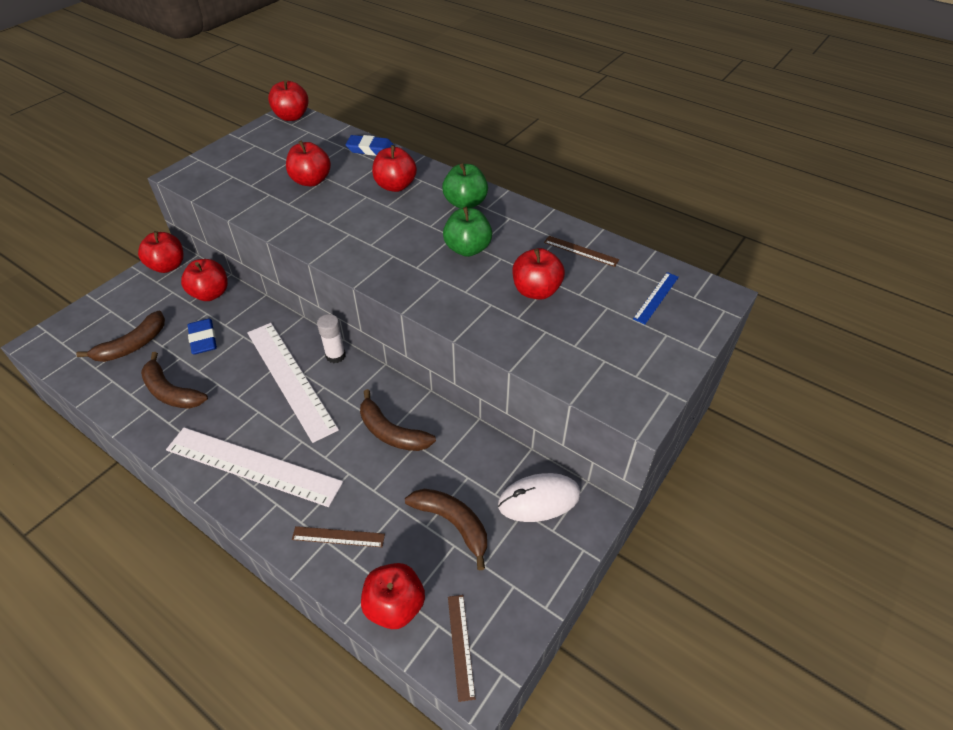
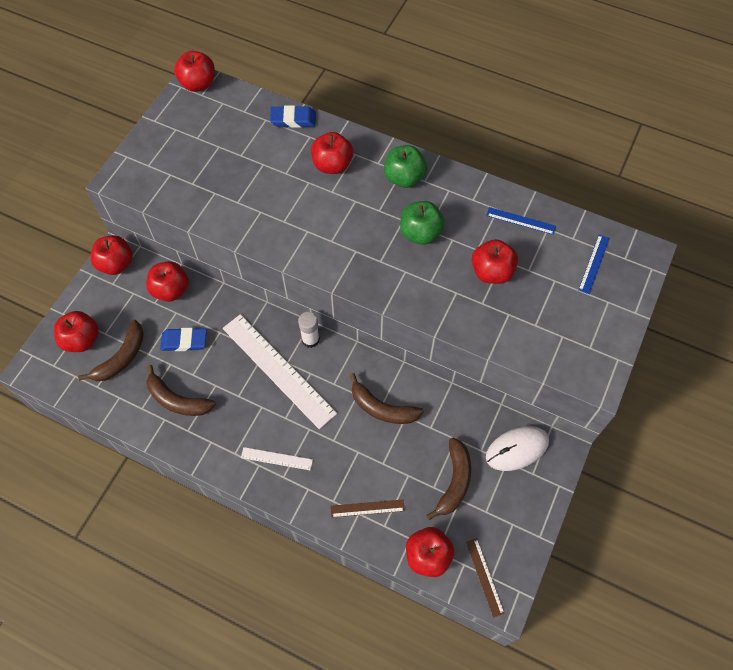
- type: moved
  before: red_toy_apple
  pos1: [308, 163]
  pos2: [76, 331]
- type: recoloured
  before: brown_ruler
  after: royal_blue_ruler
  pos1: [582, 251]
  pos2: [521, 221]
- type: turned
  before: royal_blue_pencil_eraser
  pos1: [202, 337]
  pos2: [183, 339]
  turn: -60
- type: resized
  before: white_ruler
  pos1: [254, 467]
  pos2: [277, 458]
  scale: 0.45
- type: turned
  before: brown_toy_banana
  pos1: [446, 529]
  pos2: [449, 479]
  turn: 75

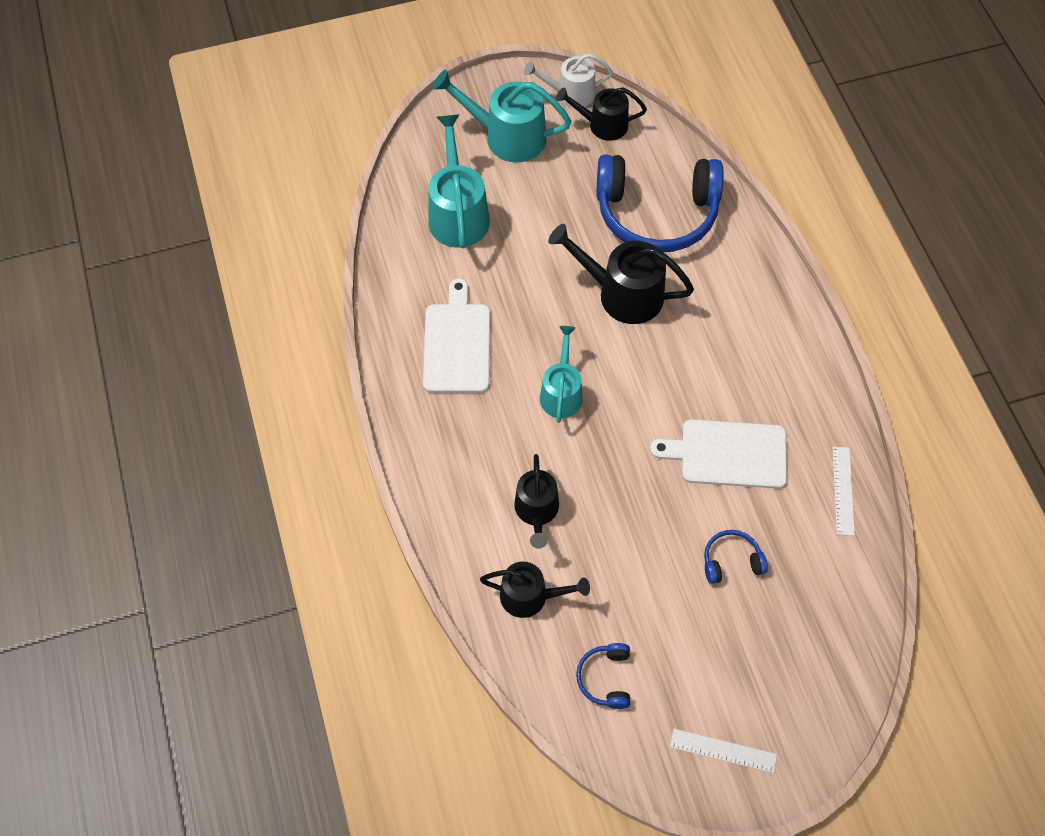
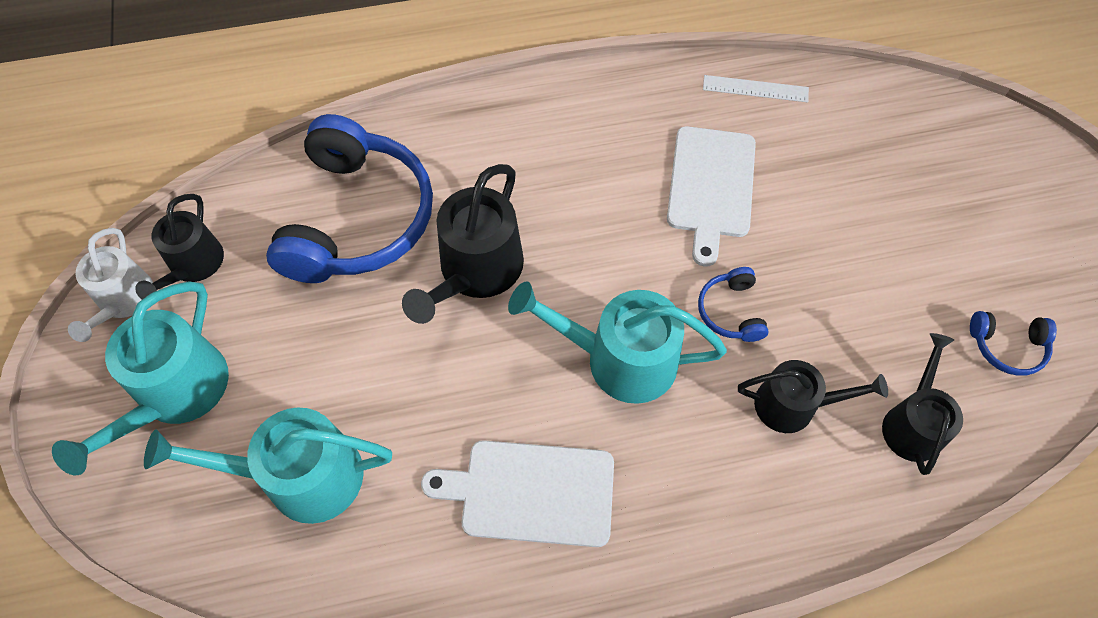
- type: resized
  before: turquoise_watering_pot
  pos1: [561, 374]
  pos2: [617, 342]
  scale: 1.53
- type: moved
  before: royal_blue_headphones
  pos1: [736, 557]
  pos2: [733, 304]
- type: removed
  before: white_ruler
  pos1: [723, 751]

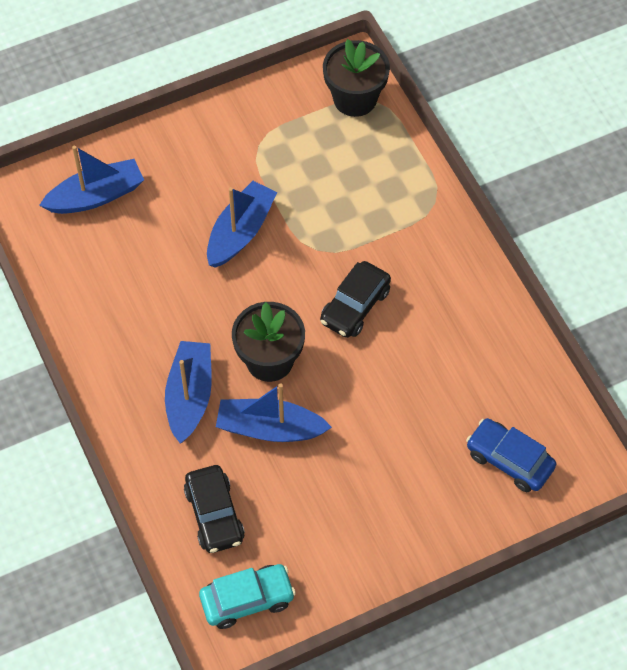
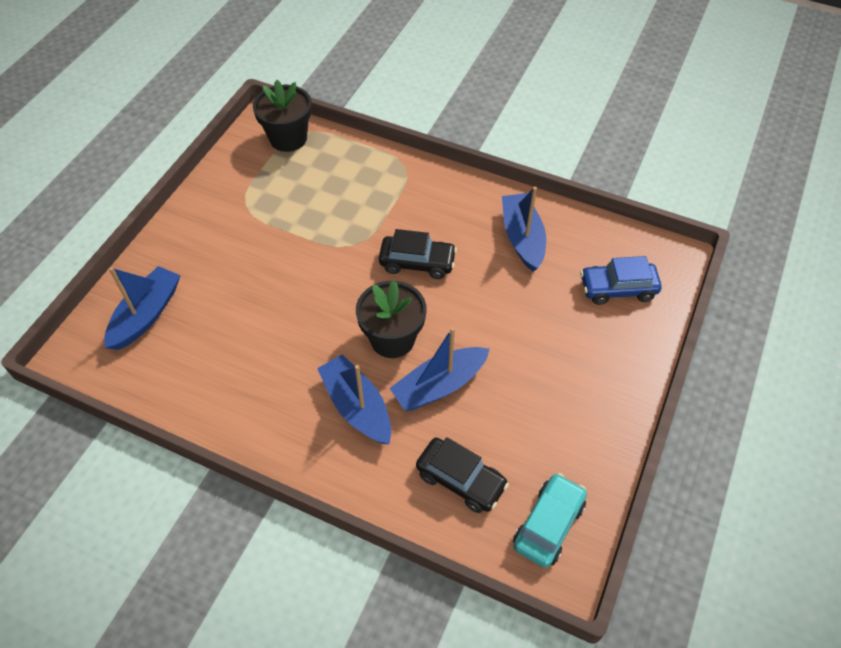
- type: moved
  before: royal_blue_boat
  pos1: [242, 224]
  pos2: [524, 229]
- type: turned
  before: ebony_car
  pos1: [355, 299]
  pos2: [418, 254]
  turn: -75

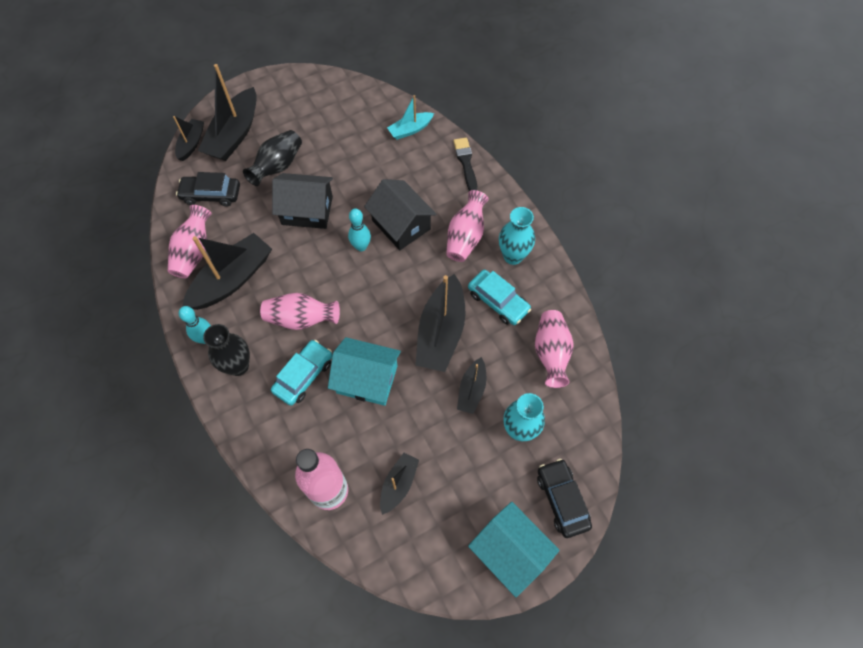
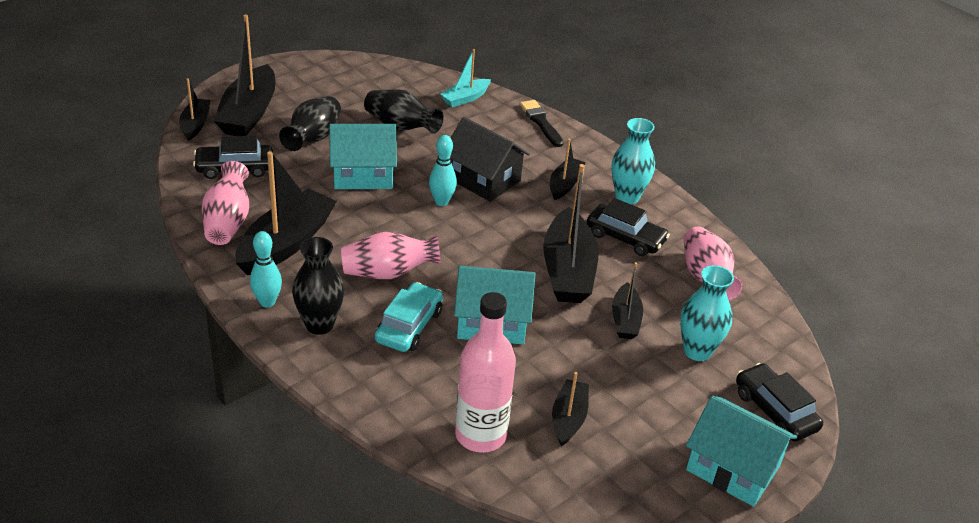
- type: recoloured
  before: ebony_toy_house
  after: turquoise_toy_house
  pos1: [302, 201]
  pos2: [363, 156]
- type: replaced
  before: pink_tall_vase
  after: ebony_boat
  pos1: [467, 226]
  pos2: [568, 169]
- type: recoloured
  before: turquoise_car
  after: ebony_car
  pos1: [499, 297]
  pos2: [628, 227]
- type: added
  after: ebony_tall_vase
  pos2: [404, 111]

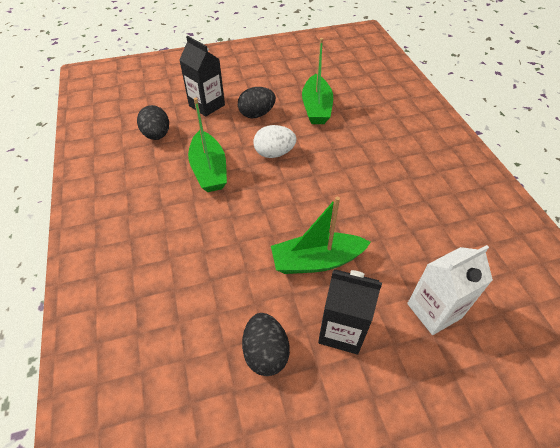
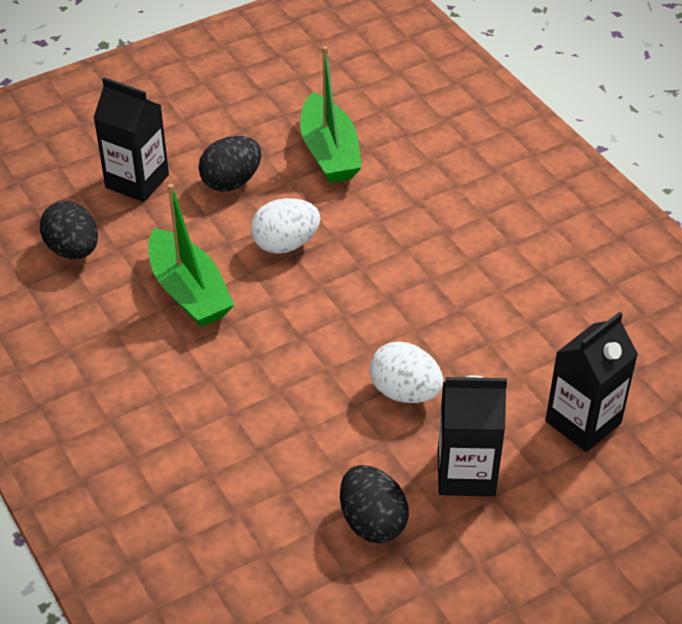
- type: replaced
  before: emerald_boat
  after: white_egg
  pos1: [321, 235]
  pos2: [406, 372]
- type: recoloured
  before: white_carton
  after: ebony_carton
  pos1: [450, 290]
  pos2: [591, 382]

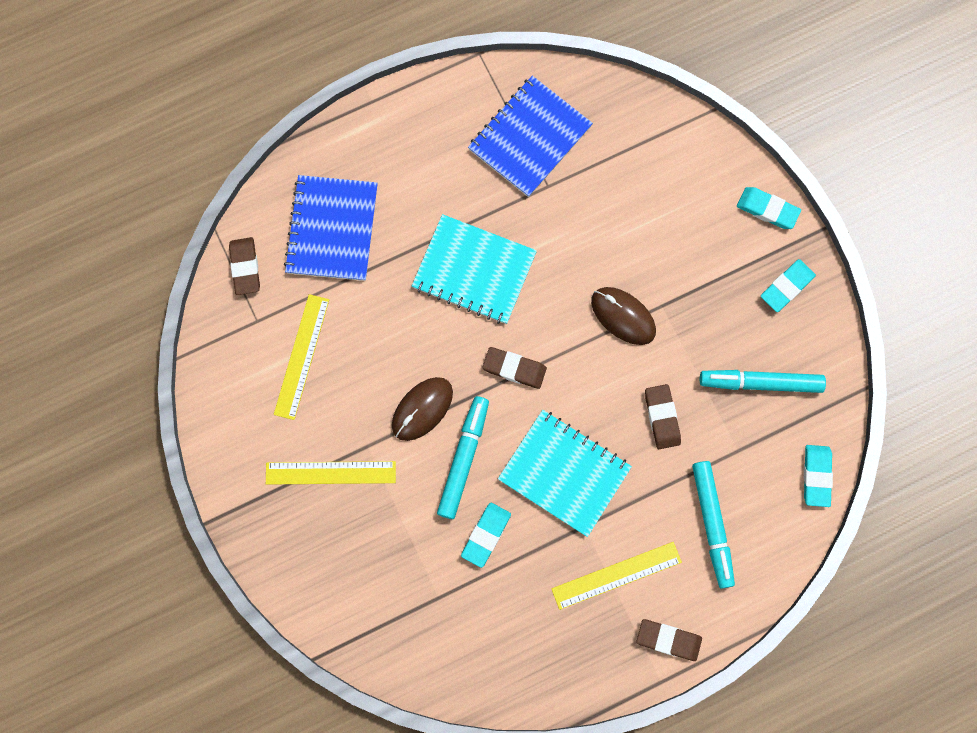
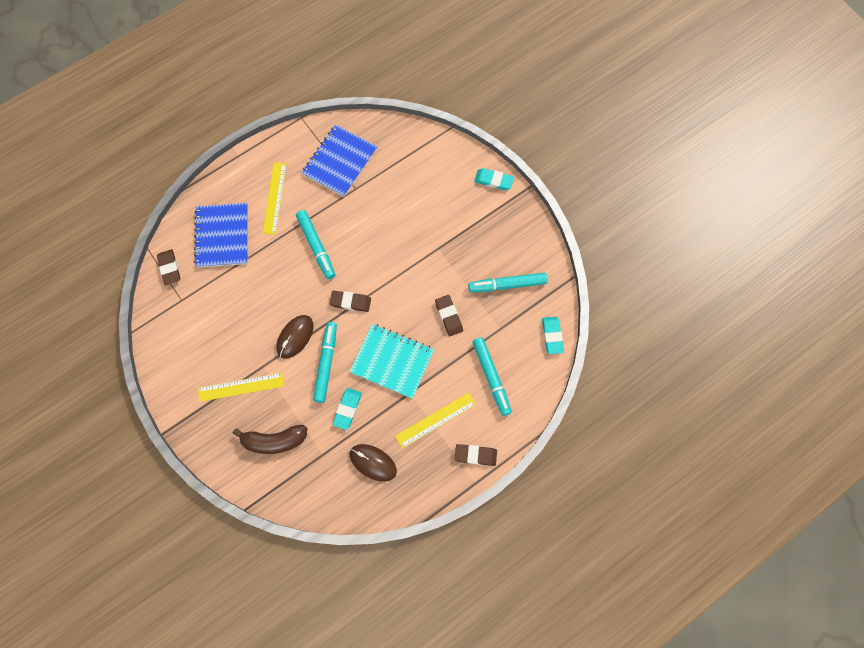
- type: replaced
  before: turquoise_notepad
  after: turquoise_marker
  pos1: [474, 269]
  pos2: [315, 244]
- type: removed
  before: turquoise_pencil_eraser
  pos1: [788, 285]
- type: moved
  before: brown_mouse
  pos1: [623, 316]
  pos2: [373, 463]
- type: moved
  before: golden_ruler
  pos1: [301, 357]
  pos2: [275, 198]
- type: added
  after: brown_toy_banana
  pos2: [270, 439]

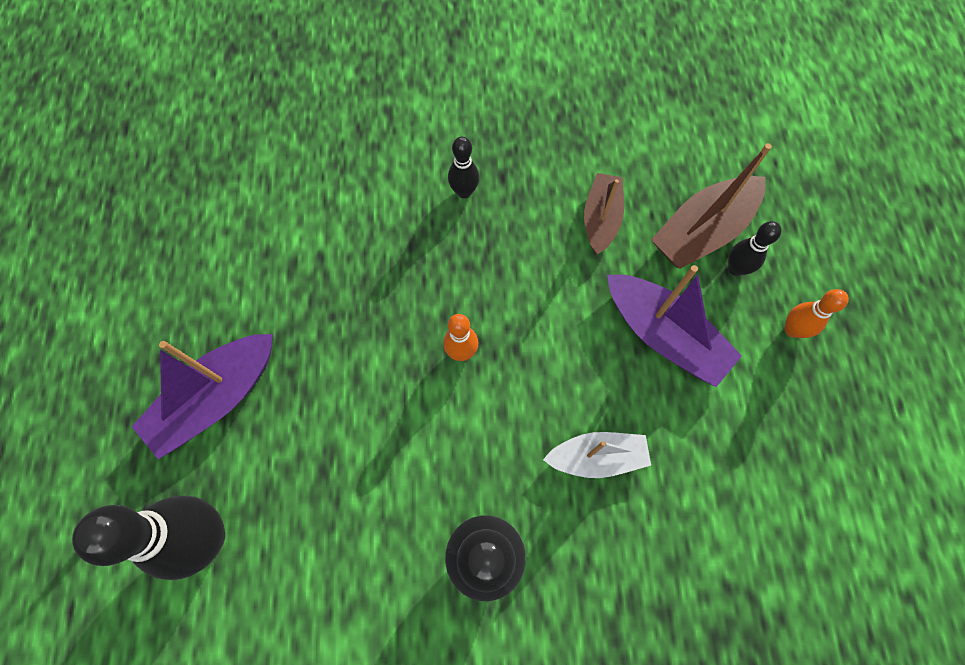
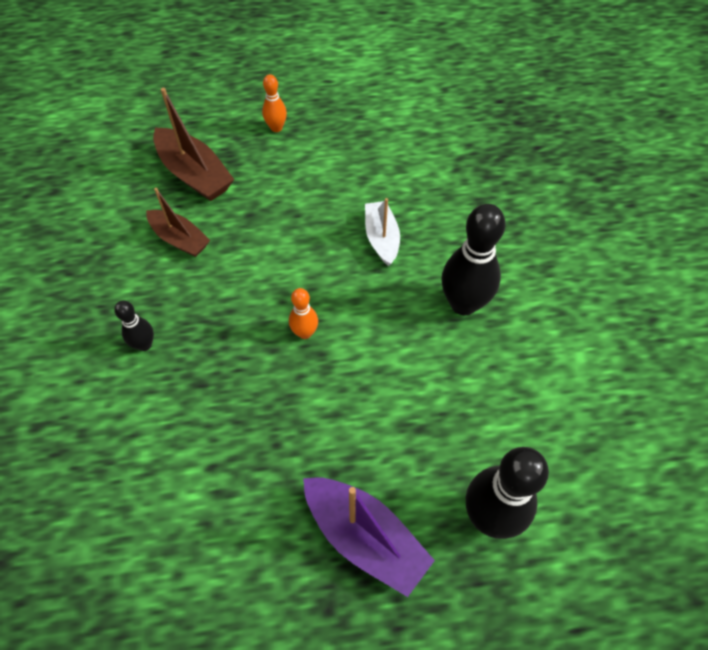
- type: turned
  before: brown_boat
  pos1: [604, 213]
  pos2: [178, 222]
  turn: -150
- type: removed
  before: ebony_tenpin
  pos1: [754, 248]
- type: removed
  before: violet_boat
  pos1: [674, 326]

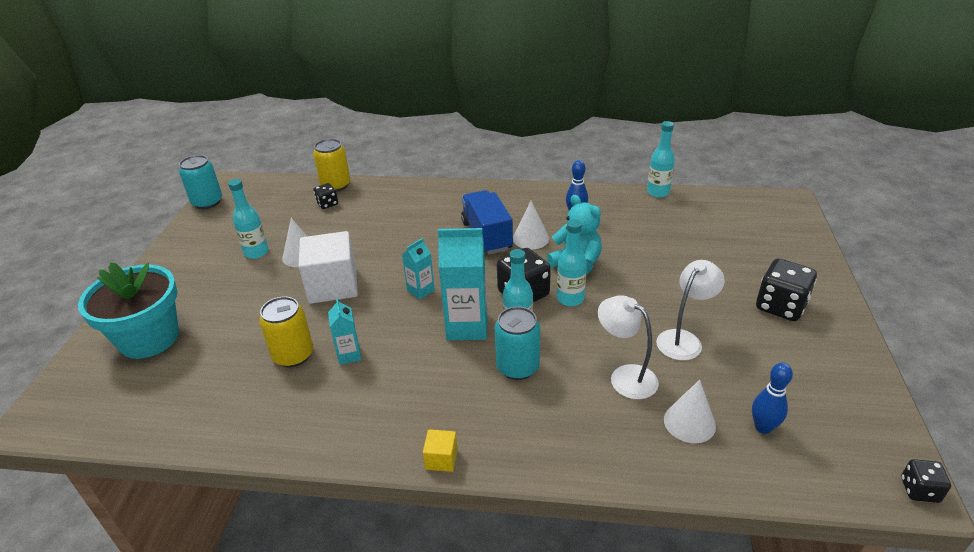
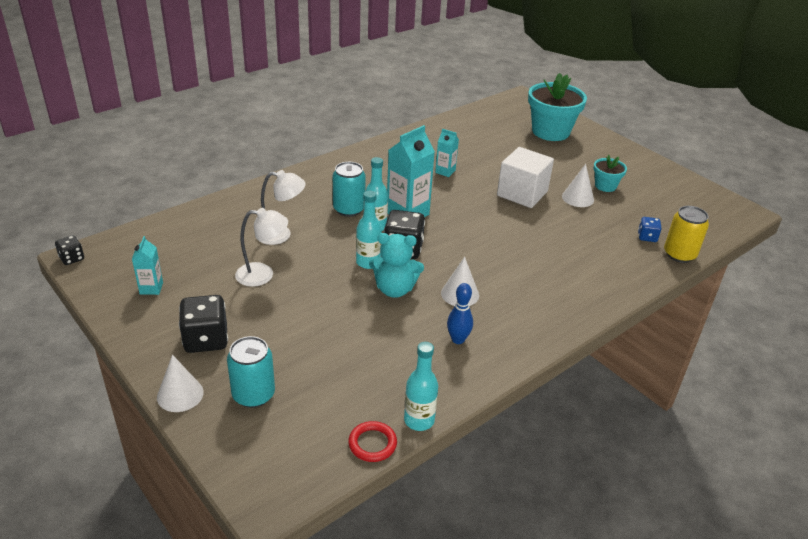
- type: moved
  before: turquoise_tin
  pos1: [200, 182]
  pos2: [251, 372]
- type: replaced
  before: turquoise_drink_bottle
  after: turquoise_potted_plant
  pos1: [248, 219]
  pos2: [610, 173]
- type: recoloured
  before: ebony_dice
  after: royal_blue_dice
  pos1: [325, 196]
  pos2: [649, 229]
- type: removed
  before: royal_blue_toy_truck
  pos1: [487, 222]
- type: moved
  before: turquoise_carton
  pos1: [418, 269]
  pos2: [147, 265]
- type: turned
  before: white_reading_lamp
  pos1: [690, 310]
  pos2: [261, 247]
  turn: -90
- type: removed
  before: golden_tin
  pos1: [286, 331]
- type: removed
  before: royal_blue_tenpin
  pos1: [772, 398]
- type: moved
  before: white_cone_shape
  pos1: [690, 411]
  pos2: [180, 383]
- type: removed
  before: golden_solid_cube
  pos1: [440, 450]
- type: added
  after: red_hoop
  pos2: [372, 441]

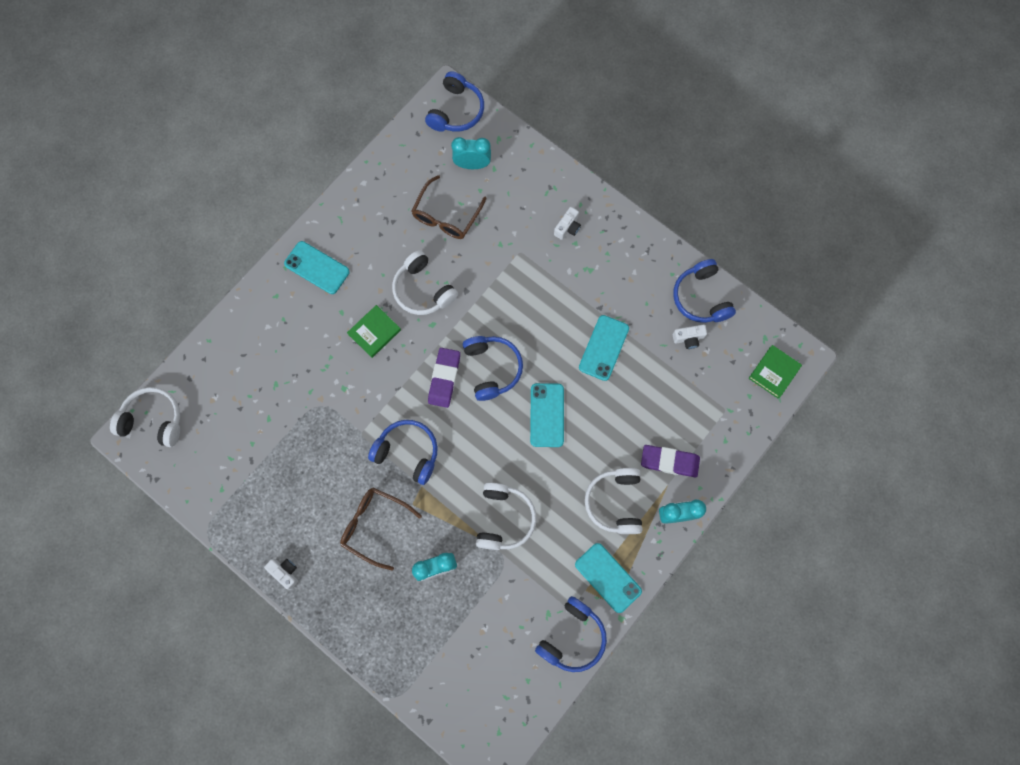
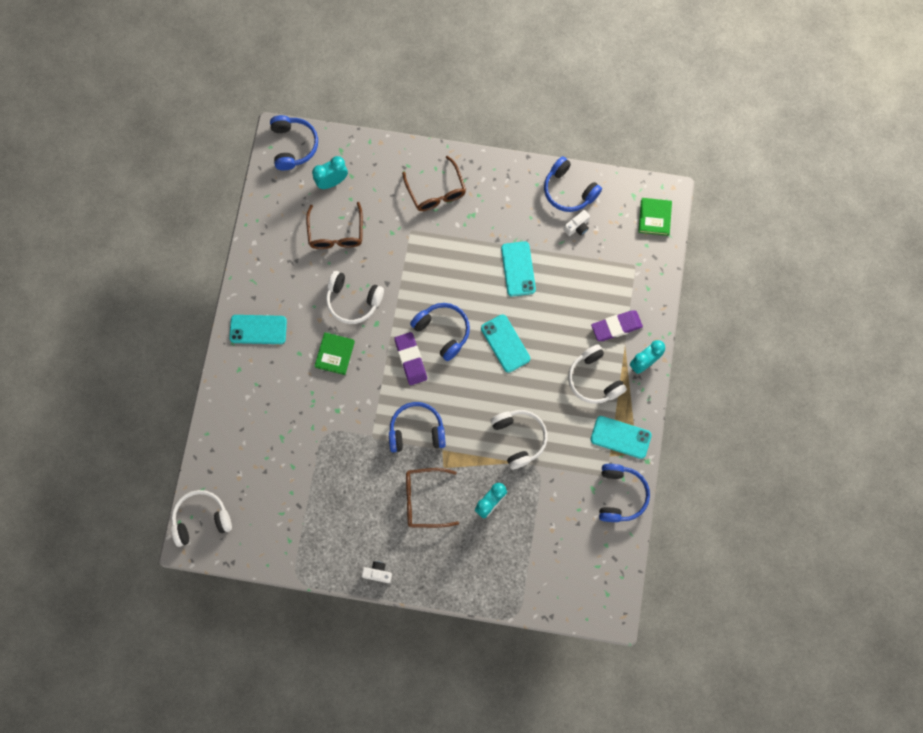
- type: replaced
  before: white_compact_camera
  after: brown_eyeglasses
  pos1: [567, 223]
  pos2: [434, 183]

